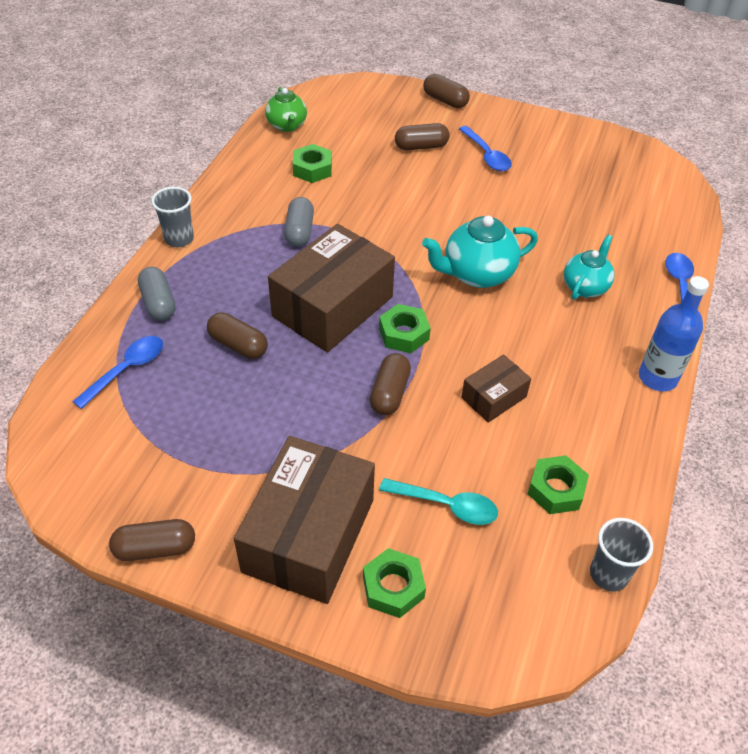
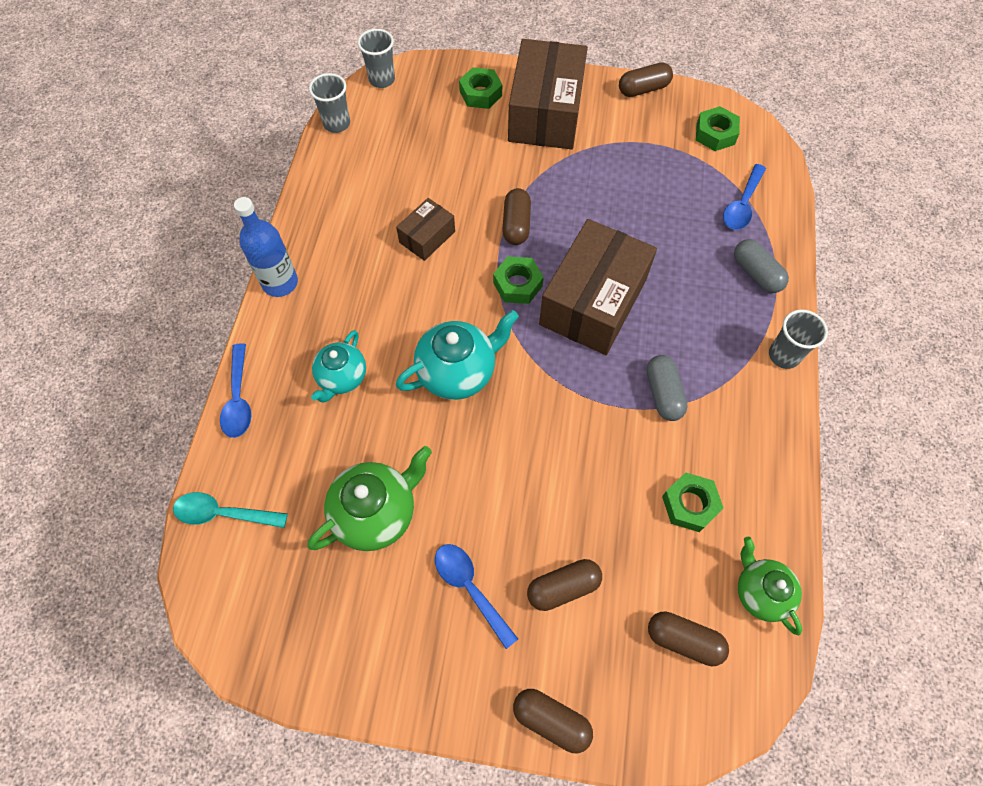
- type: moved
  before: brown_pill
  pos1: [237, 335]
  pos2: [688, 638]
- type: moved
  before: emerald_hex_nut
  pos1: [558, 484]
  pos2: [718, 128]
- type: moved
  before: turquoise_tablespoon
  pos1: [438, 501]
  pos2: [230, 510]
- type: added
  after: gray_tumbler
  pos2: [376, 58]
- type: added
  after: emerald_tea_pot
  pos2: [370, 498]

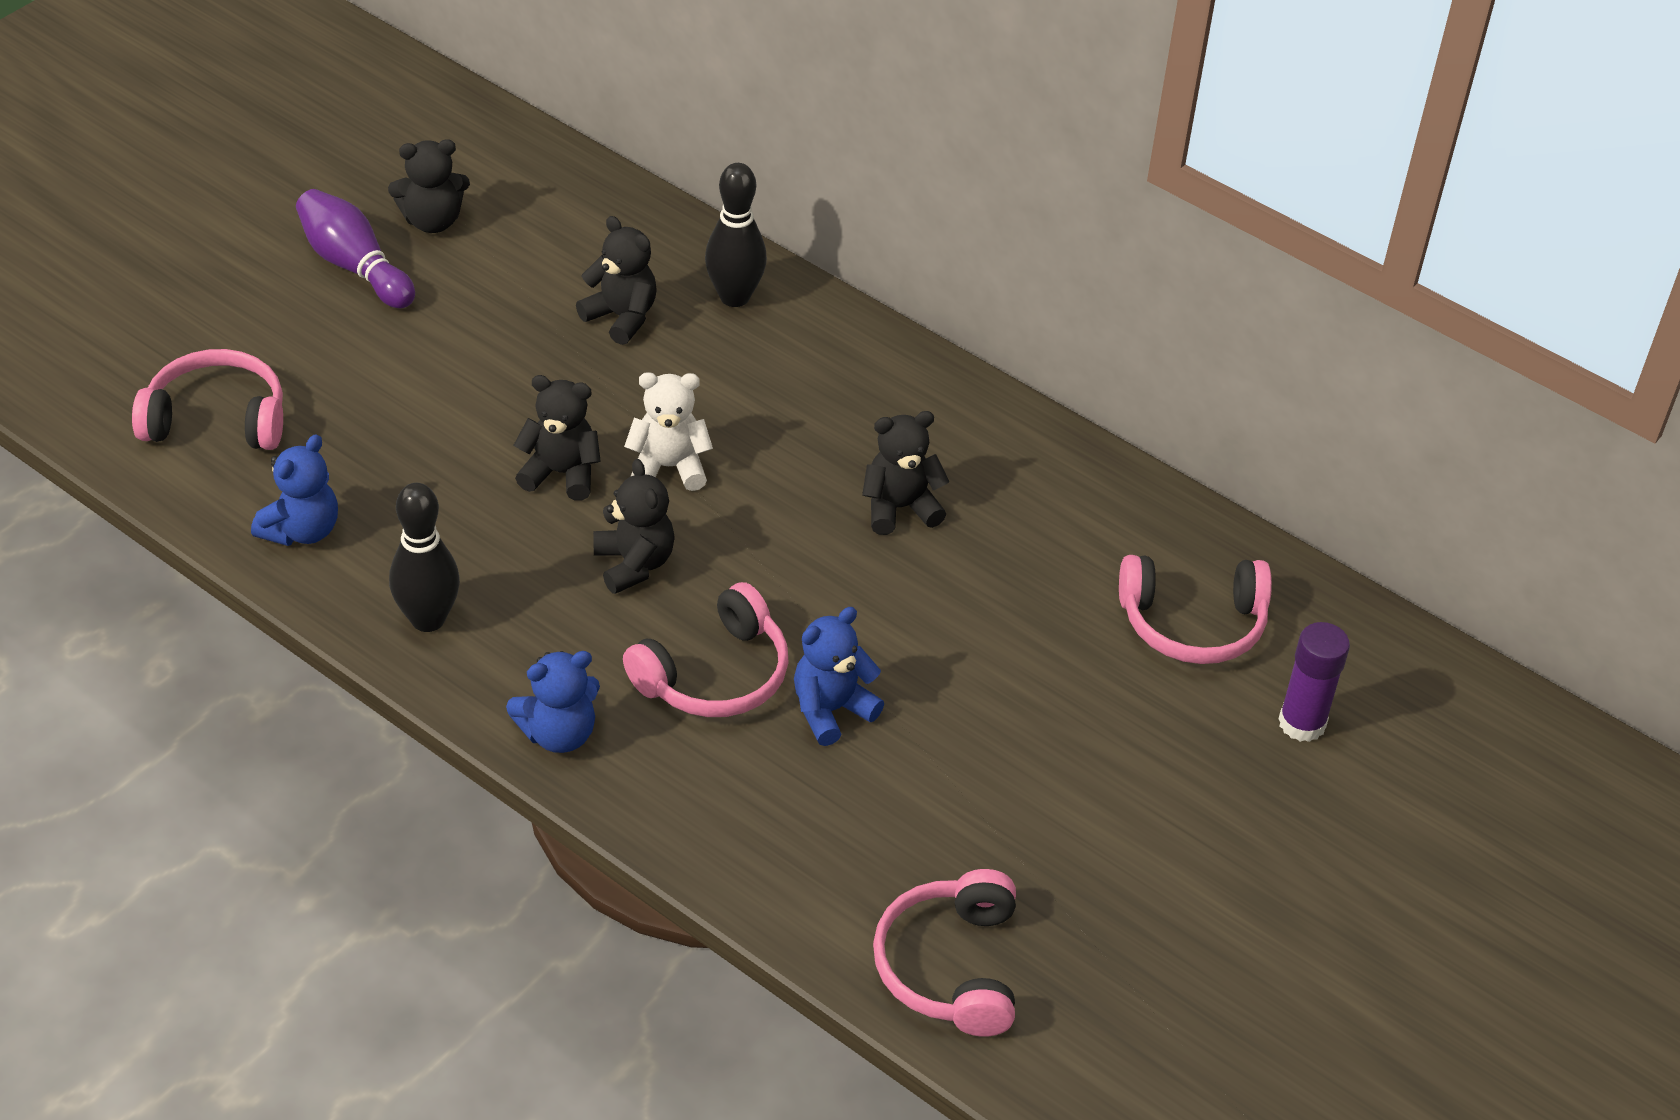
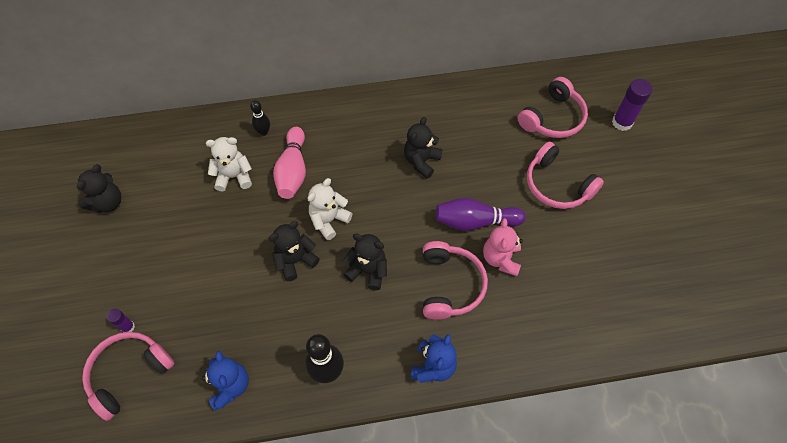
- type: resized
  before: ebony_tenpin
  pos1: [736, 235]
  pos2: [260, 118]
  scale: 0.58
- type: moved
  before: violet_tenpin
  pos1: [355, 248]
  pos2: [481, 214]
- type: recoloured
  before: ebony_stuffed_bear
  after: white_stuffed_bear
  pos1: [616, 280]
  pos2: [229, 164]
- type: recoloured
  before: royal_blue_stuffed_bear
  after: pink_stuffed_bear
  pos1: [839, 676]
  pos2: [503, 247]
- type: moved
  before: pink_headphones
  pos1: [944, 953]
  pos2: [565, 175]
- type: added
  after: pink_tenpin
  pos2: [289, 163]
- type: added
  after: violet_glue_stick
  pos2: [121, 320]

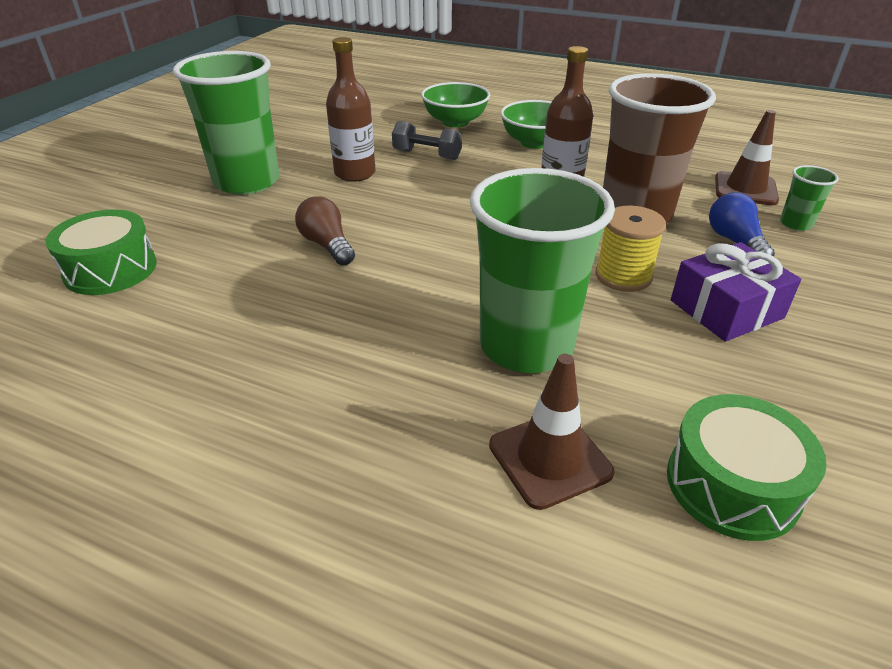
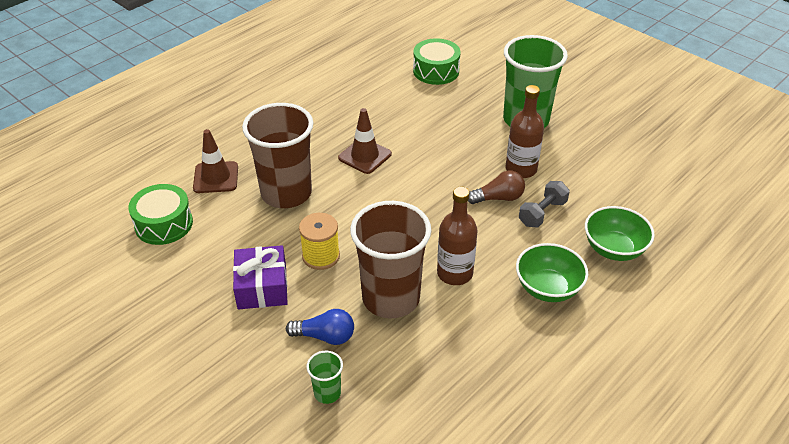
- type: moved
  before: brown_road_cone
  pos1: [747, 157]
  pos2: [365, 141]
- type: recoloured
  before: emerald_tumbler
  after: brown_tumbler
  pos1: [542, 270]
  pos2: [277, 155]
- type: moved
  before: brown_bulb
  pos1: [325, 231]
  pos2: [496, 187]

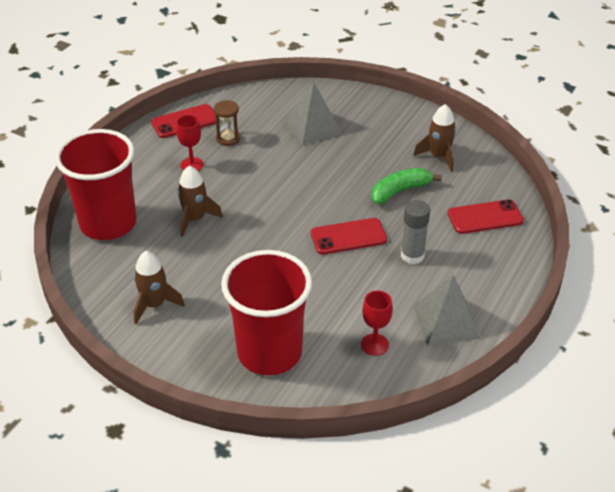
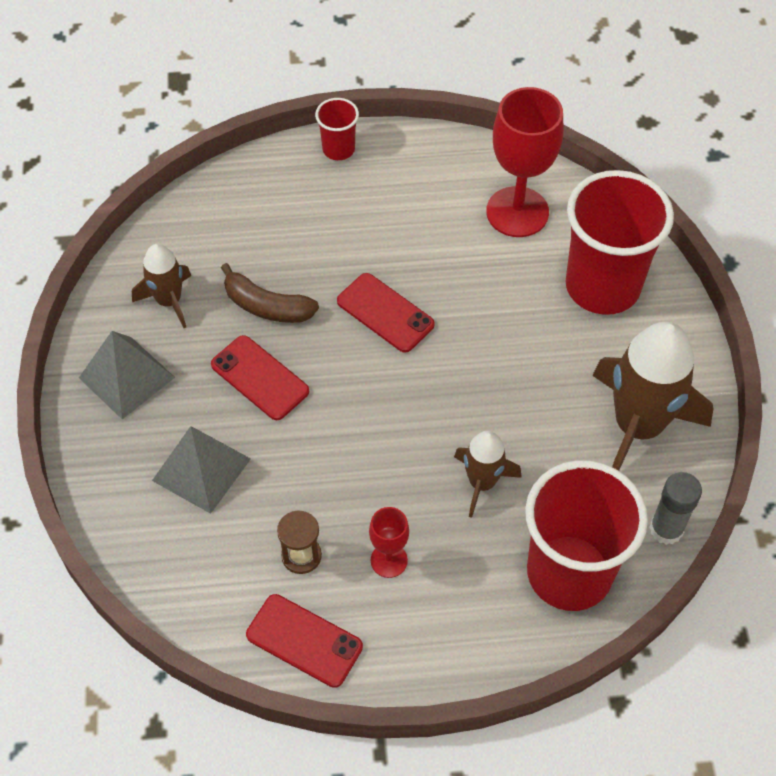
- type: recoloured
  before: emerald_toy_banana
  after: brown_toy_banana
  pos1: [406, 186]
  pos2: [270, 293]
- type: moved
  before: red_mobile_phone
  pos1: [486, 216]
  pos2: [260, 377]
- type: moved
  before: gray_glue_stick
  pos1: [415, 232]
  pos2: [675, 508]
- type: resized
  before: brown_rocket
  pos1: [159, 287]
  pos2: [652, 396]
  scale: 1.85
- type: moved
  before: gray_pyramid
  pos1: [447, 310]
  pos2: [127, 375]
- type: resized
  before: red_wine_glass
  pos1: [377, 323]
  pos2: [525, 162]
  scale: 1.97
- type: added
  after: red_tumbler
  pos2: [337, 129]

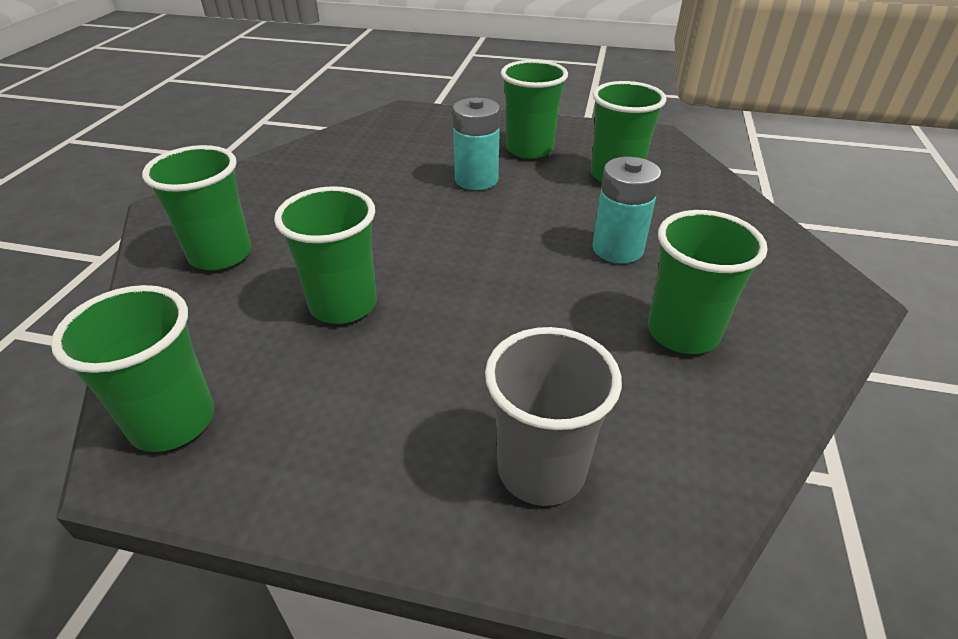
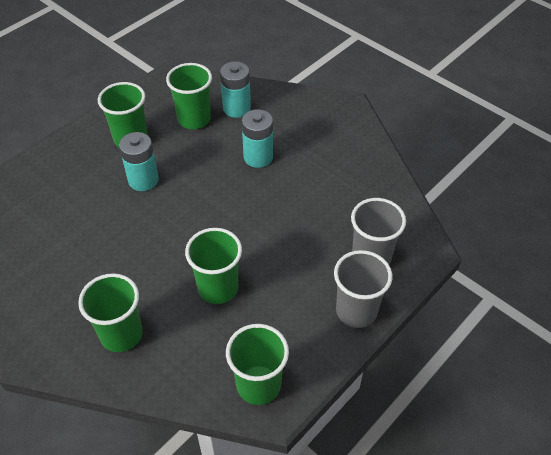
- type: removed
  before: emerald_tumbler
  pos1: [708, 282]
- type: added
  after: turquoise_power_cell
  pos2: [235, 89]
- type: added
  after: gray_tumbler
  pos2: [363, 289]

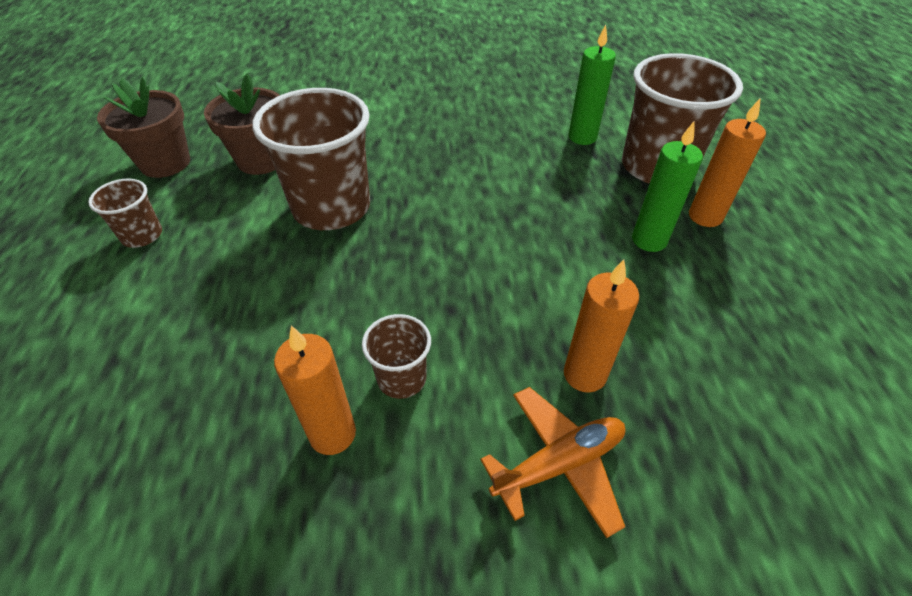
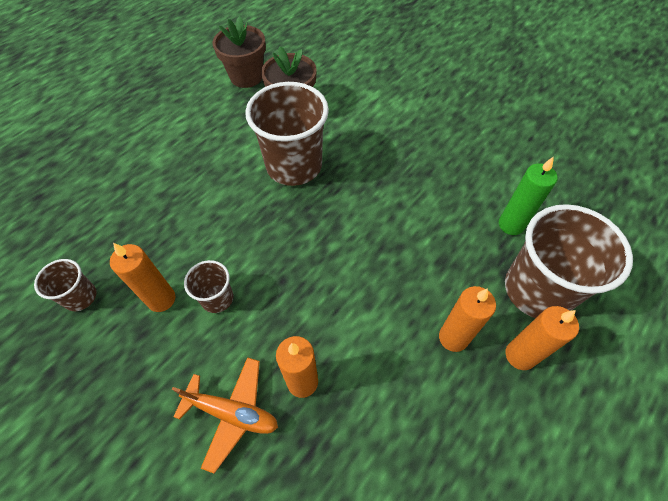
- type: recoloured
  before: emerald_wax_candle
  after: orange-coloured_wax_candle
  pos1: [667, 187]
  pos2: [467, 319]
- type: moved
  before: brown_tumbler
  pos1: [125, 213]
  pos2: [65, 285]

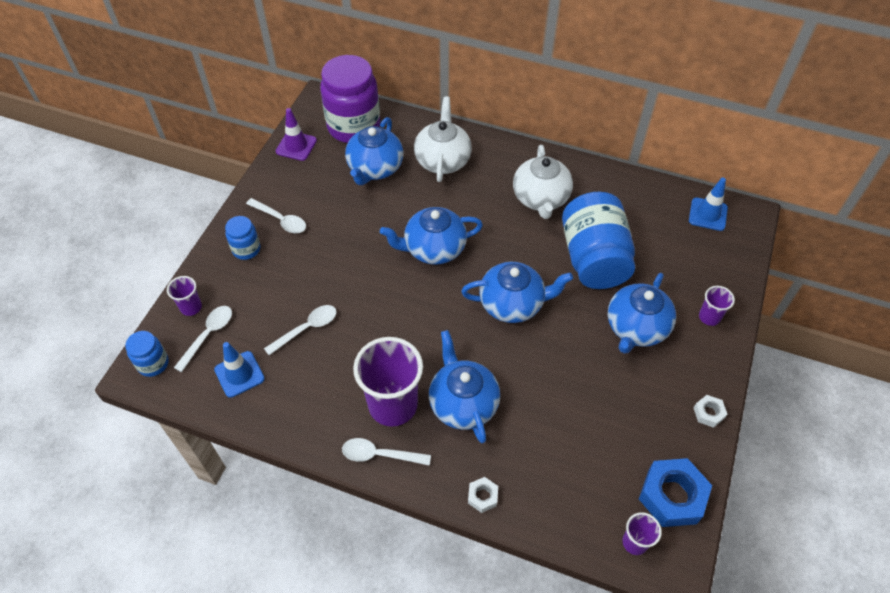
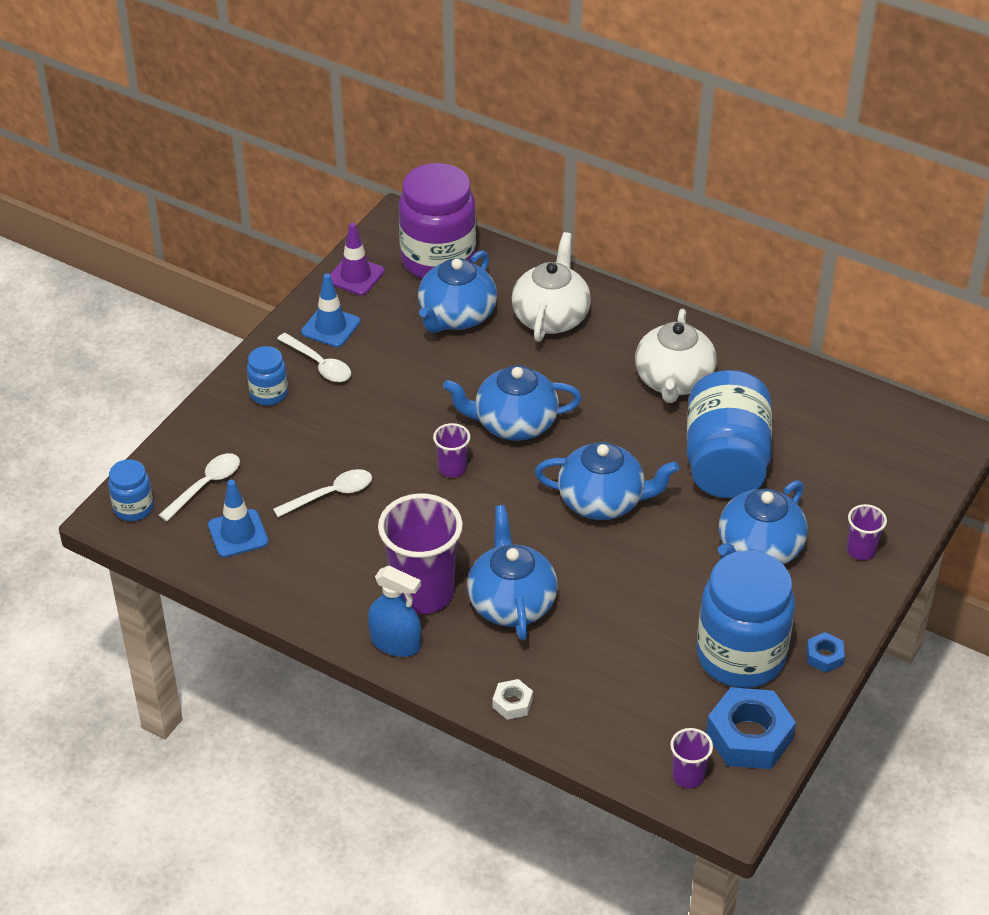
- type: moved
  before: royal_blue_road_cone
  pos1: [708, 204]
  pos2: [330, 310]
- type: moved
  before: violet_tumbler
  pos1: [184, 296]
  pos2: [451, 450]
- type: recoloured
  before: white_hex_nut
  after: royal_blue_hex_nut
  pos1: [710, 411]
  pos2: [825, 652]
- type: replaced
  before: white_tablespoon
  after: royal_blue_spray_cleaner
  pos1: [386, 452]
  pos2: [394, 611]
- type: added
  after: royal_blue_preserve_jar
  pos2: [746, 619]

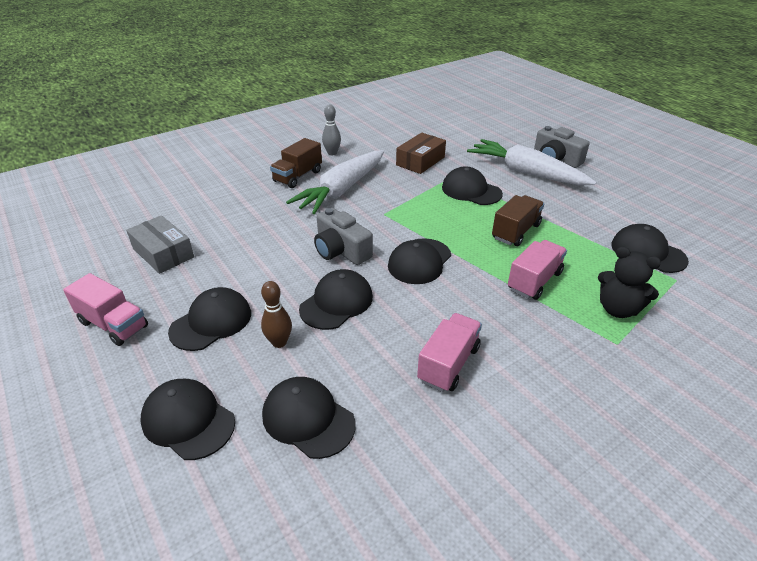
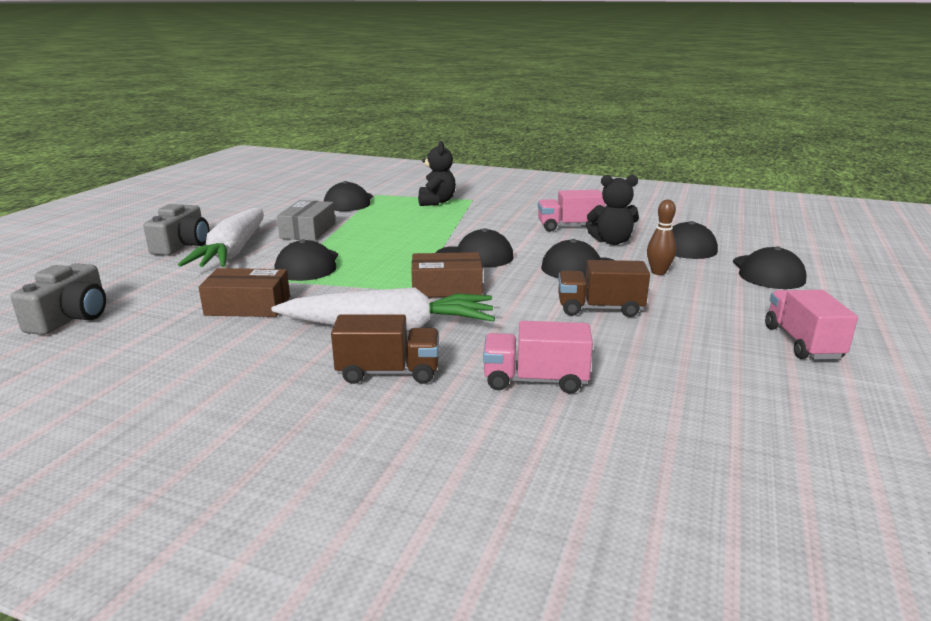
- type: removed
  before: gray_tenpin
  pos1: [331, 130]
- type: moved
  before: brown_toy_truck
  pos1: [518, 220]
  pos2: [604, 288]
- type: moved
  before: gray_compact_camera
  pos1: [343, 236]
  pos2: [58, 299]
- type: moved
  before: gray_package
  pos1: [160, 244]
  pos2: [306, 220]
- type: moved
  before: pink_toy_truck
  pos1: [537, 270]
  pos2: [538, 357]
- type: removed
  before: ebony_baseball_cap
  pos1: [209, 319]
- type: added
  after: ebony_stuffed_bear
  pos2: [613, 210]
- type: added
  after: brown_package
  pos2: [447, 274]

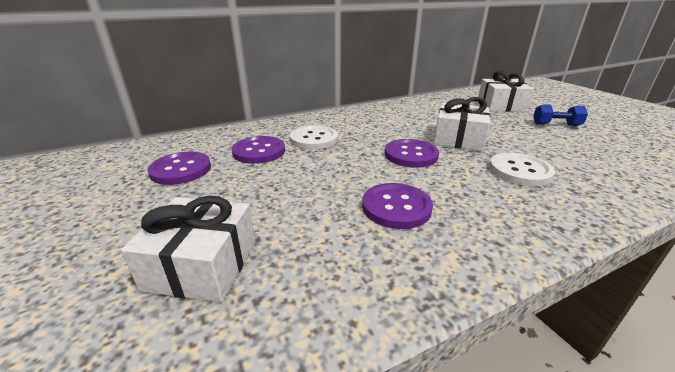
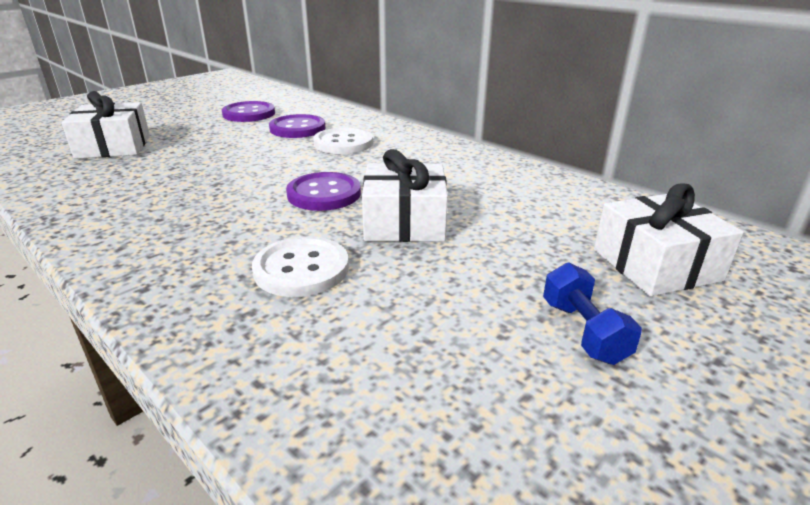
- type: removed
  before: violet_sewing_button
  pos1: [397, 206]

